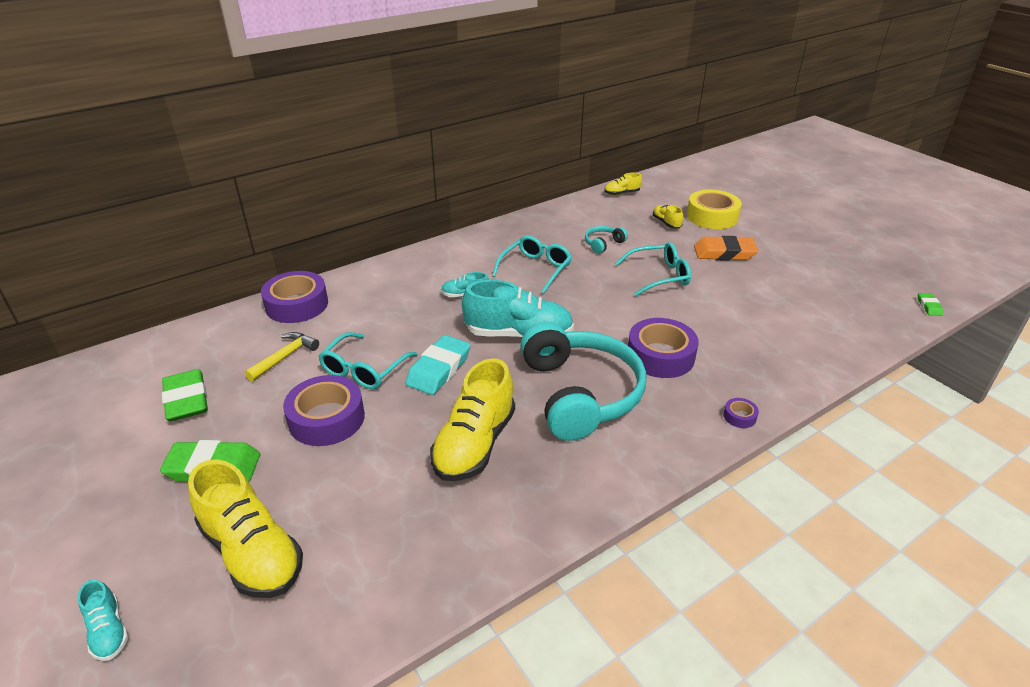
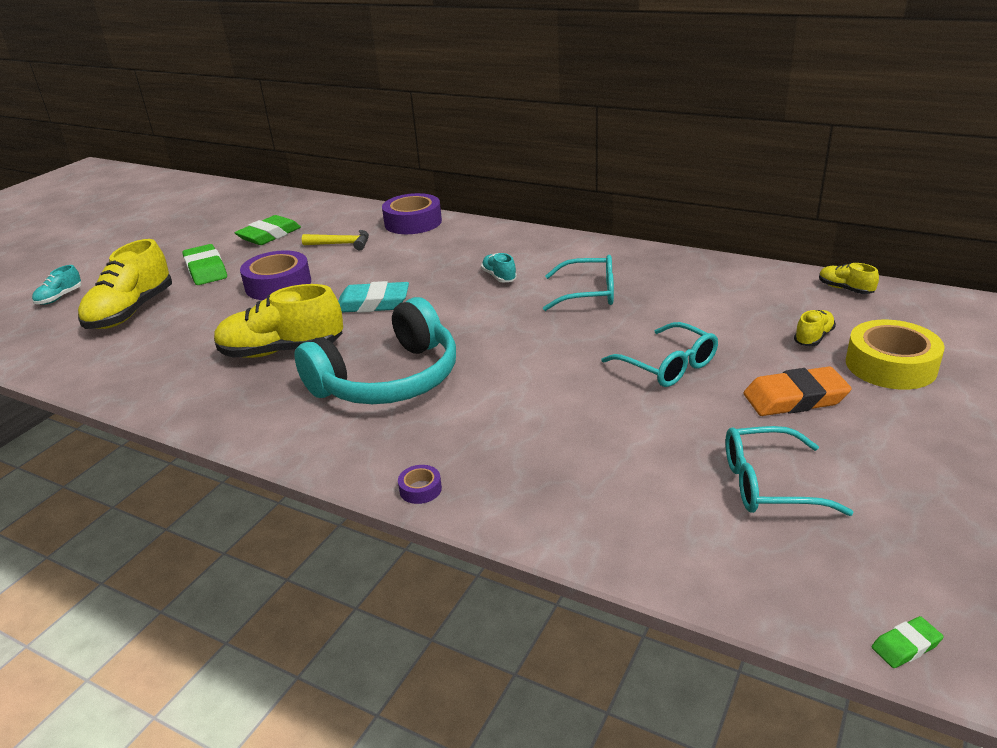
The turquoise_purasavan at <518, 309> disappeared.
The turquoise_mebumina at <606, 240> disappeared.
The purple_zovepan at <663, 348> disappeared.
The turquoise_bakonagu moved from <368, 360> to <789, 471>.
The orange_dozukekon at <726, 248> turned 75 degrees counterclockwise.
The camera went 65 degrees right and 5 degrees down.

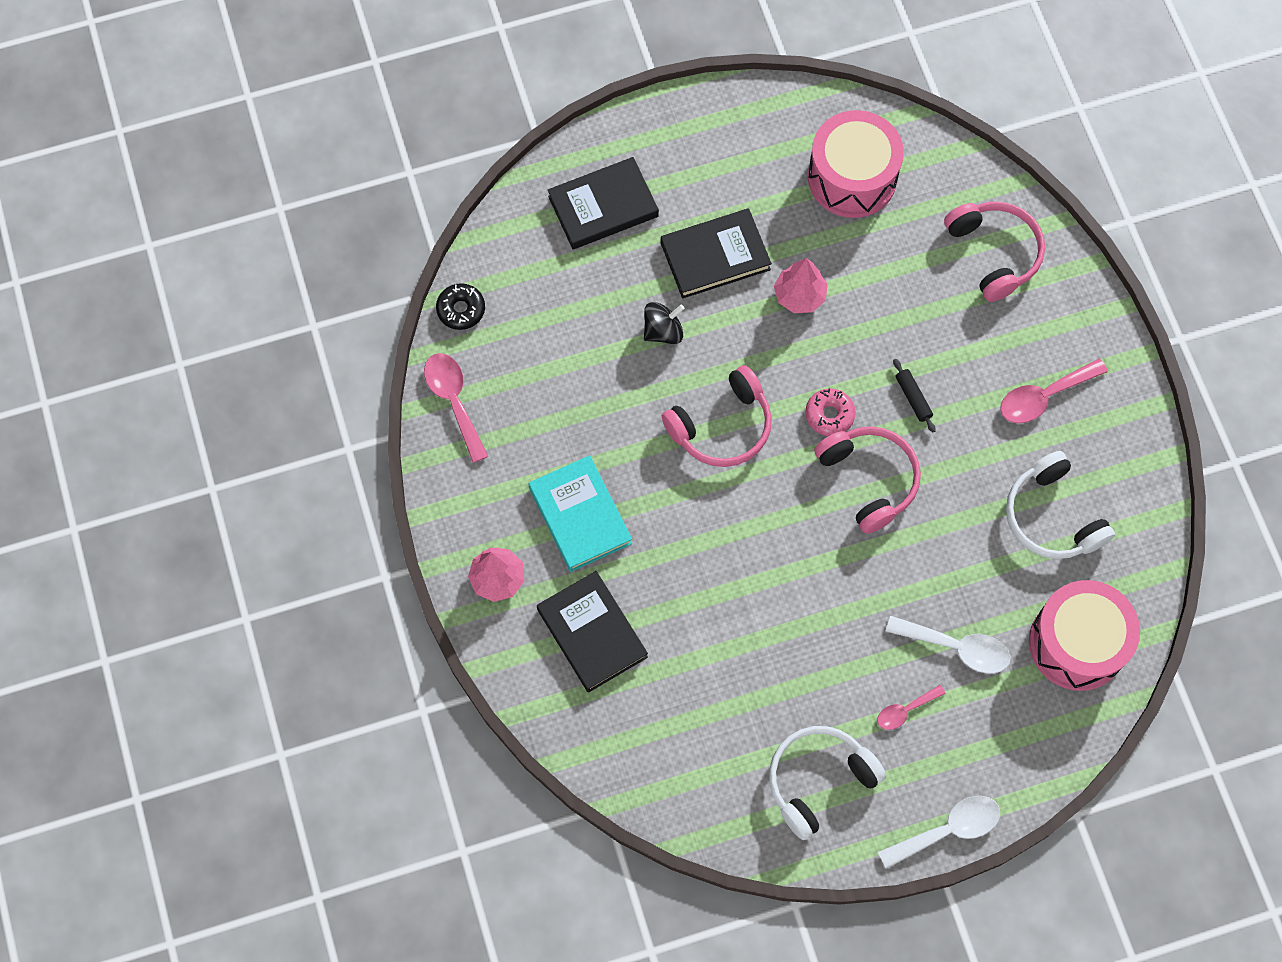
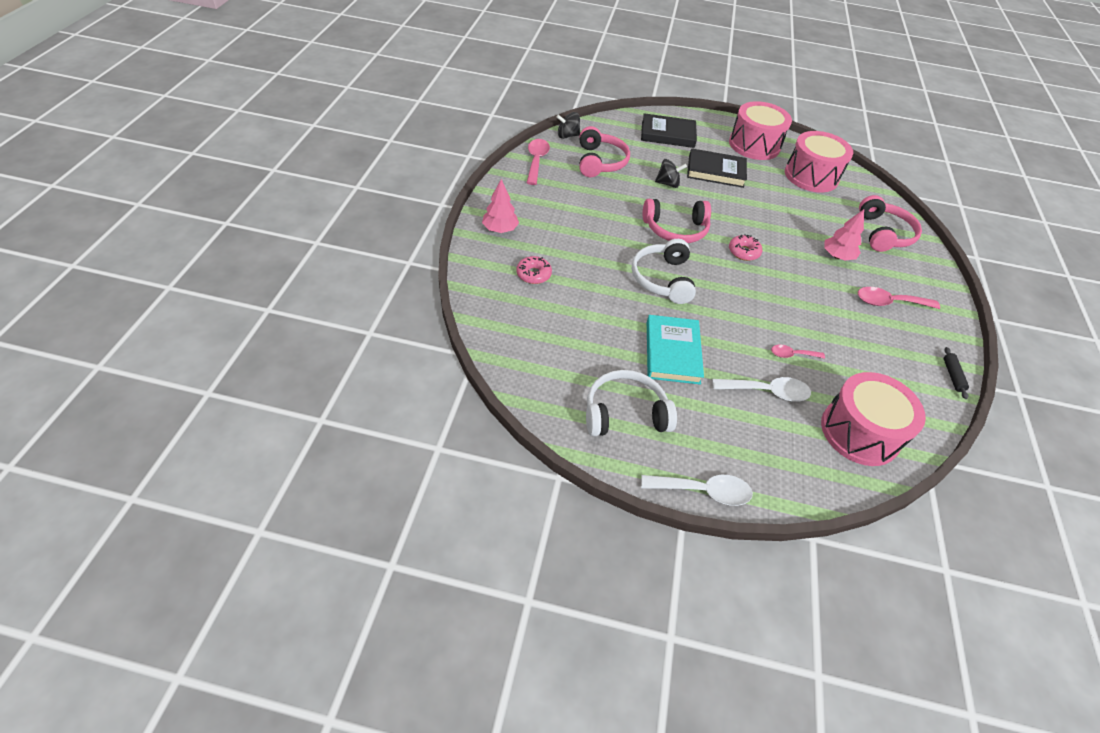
The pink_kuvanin at <760, 130> appeared.
The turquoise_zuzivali moved from <580, 513> to <675, 350>.
The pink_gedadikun moved from <801, 285> to <844, 235>.
The pink_mebumina moved from <867, 480> to <605, 151>.
The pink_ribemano moved from <911, 707> to <798, 352>.
The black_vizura moved from <914, 396> to <956, 373>.
The white_mebumina moved from <1060, 505> to <664, 271>.
The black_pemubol at <460, 306> was replaced by the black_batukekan at <568, 125>.
The black_zuzivali at <592, 632> was replaced by the pink_pemubol at <534, 270>.
The white_ribemano at <947, 644> turned 45 degrees counterclockwise.
The camera went 25 degrees right and 20 degrees down.

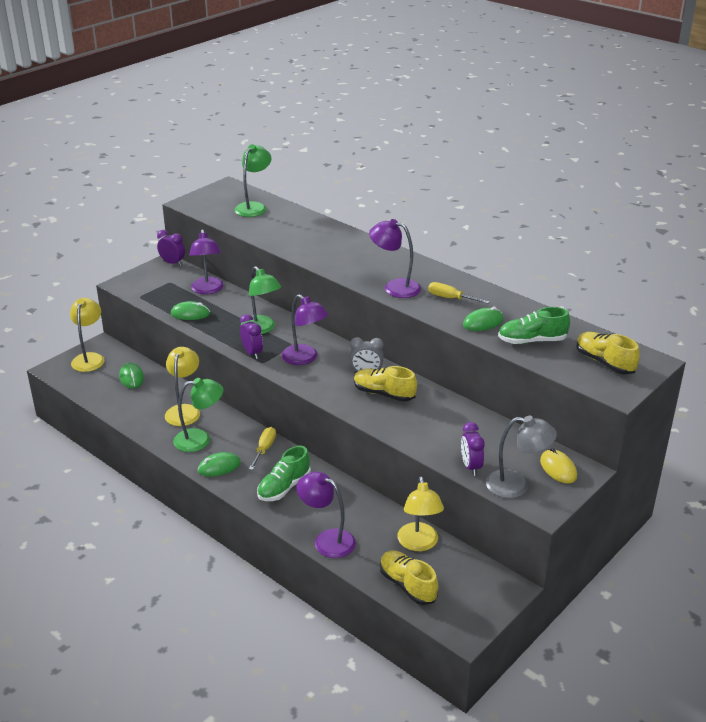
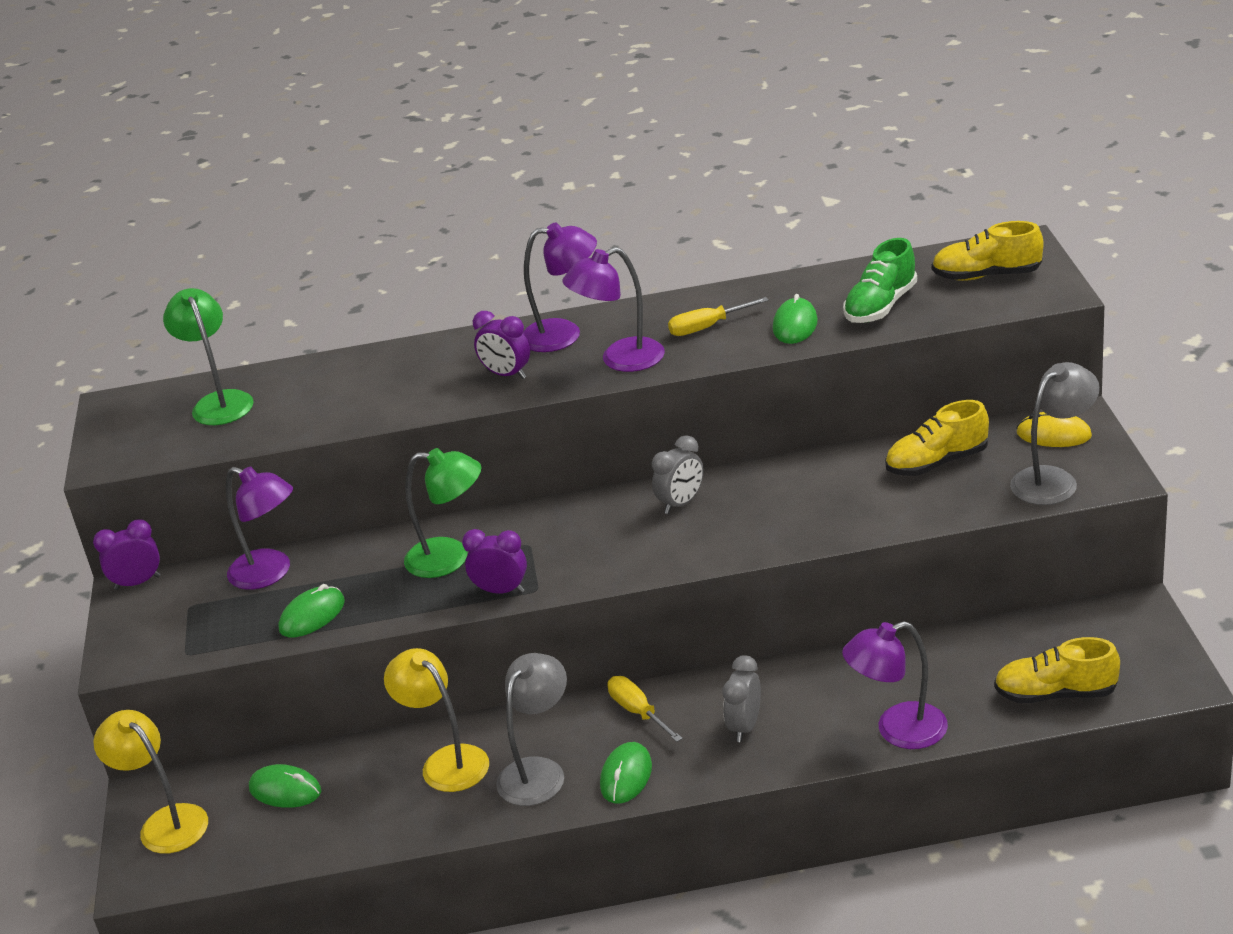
The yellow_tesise at <420, 513> disappeared.
The purple_tesise moved from <305, 329> to <560, 287>.
The yellow_purasavan moved from <385, 384> to <937, 438>.
The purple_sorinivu moved from <473, 449> to <501, 345>.
The green_purasavan at <284, 473> was replaced by the grey_sorinivu at <741, 698>.
The green_tesise at <198, 415> became the grey_tesise at <531, 729>.
The camera went 45 degrees left and 0 degrees up.

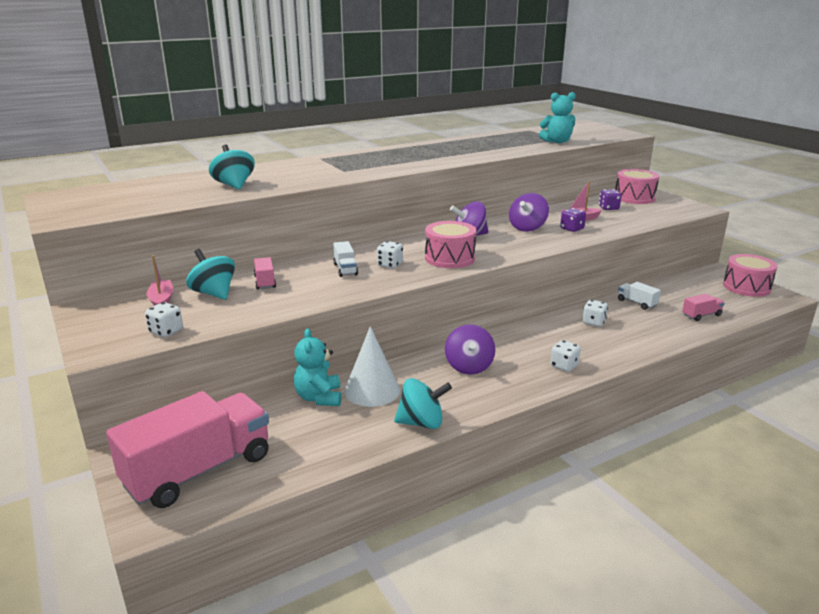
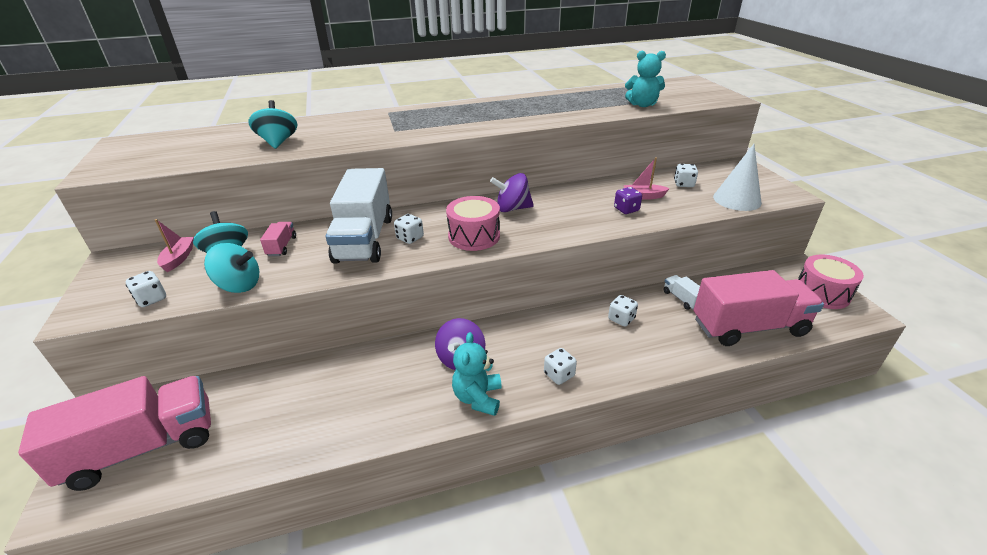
The purple_batukekan at <529, 212> disappeared.
The pink_kuvanin at <637, 186> disappeared.
The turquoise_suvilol moved from <317, 367> to <477, 374>.
The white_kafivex moved from <372, 366> to <737, 177>.
The turquoise_batukekan moved from <423, 403> to <231, 268>.
The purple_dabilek at <610, 199> became the white_dabilek at <686, 175>.
The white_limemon at <345, 259> changed to 2.44 times the size.
The pink_limemon at <703, 307> changed to 2.44 times the size.
The camera went 15 degrees right and 10 degrees up.

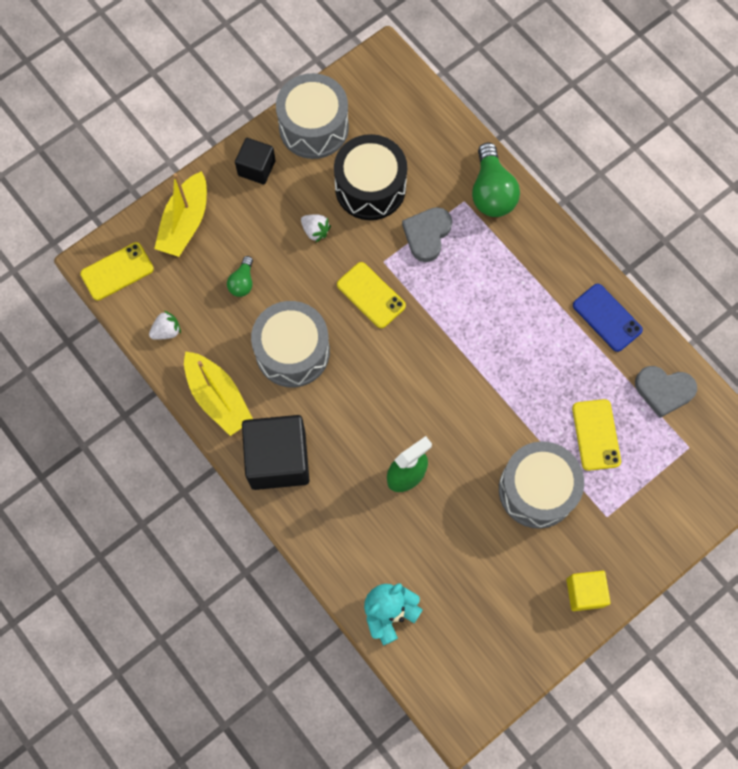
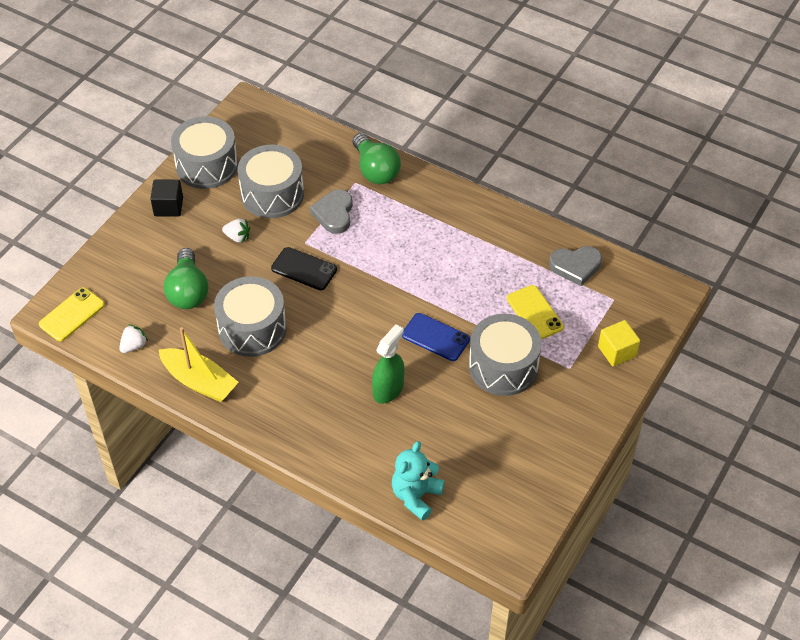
The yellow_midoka at <180, 214> disappeared.
The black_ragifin at <276, 452> disappeared.
The yellow_ragifin moved from <589, 591> to <619, 343>.
The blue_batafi moved from <608, 318> to <436, 337>.
The black_kuvanin at <370, 177> became the grey_kuvanin at <270, 181>.
The yellow_batafi at <371, 295> became the black_batafi at <304, 268>.
The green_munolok at <240, 276> changed to 1.89 times the size.
The camera went 20 degrees left and 20 degrees down.

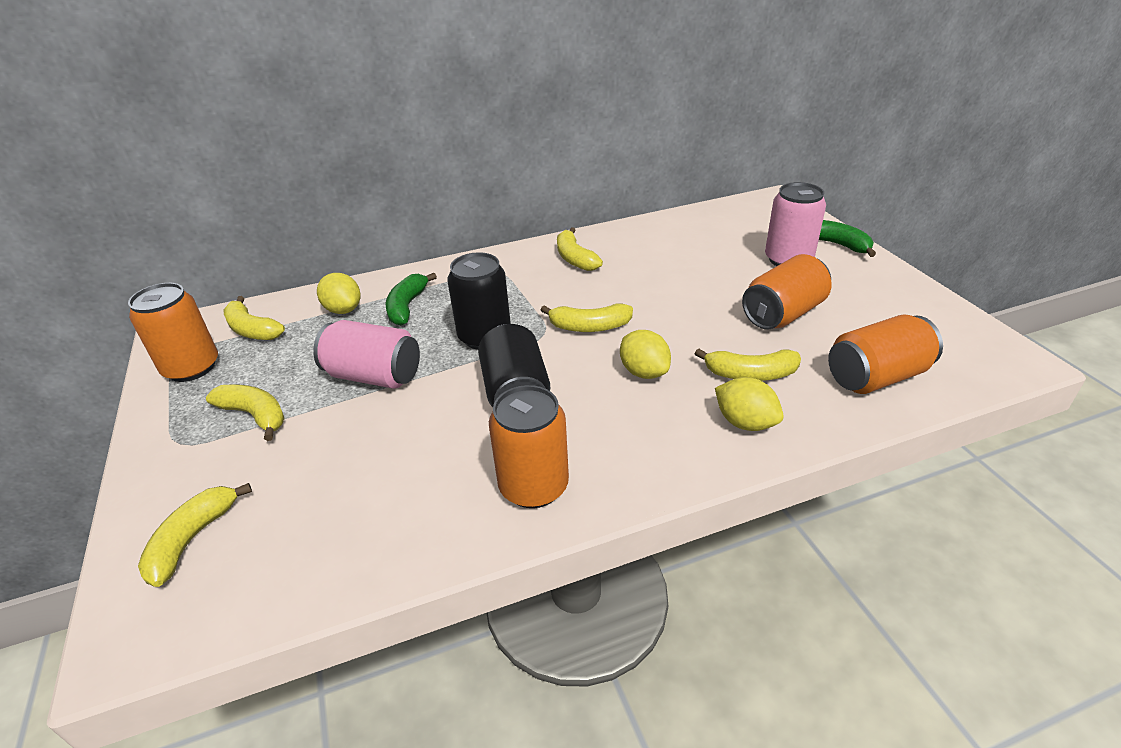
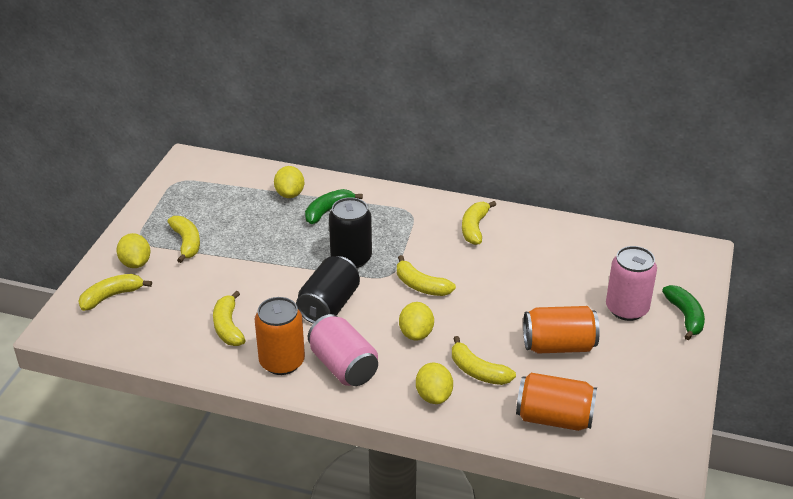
The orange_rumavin at <173, 332> disappeared.
The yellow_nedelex at <133, 250> appeared.
The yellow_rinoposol moved from <254, 318> to <229, 318>.
The pink_rumavin moved from <366, 354> to <343, 350>.
The camera went 35 degrees right and 0 degrees up.

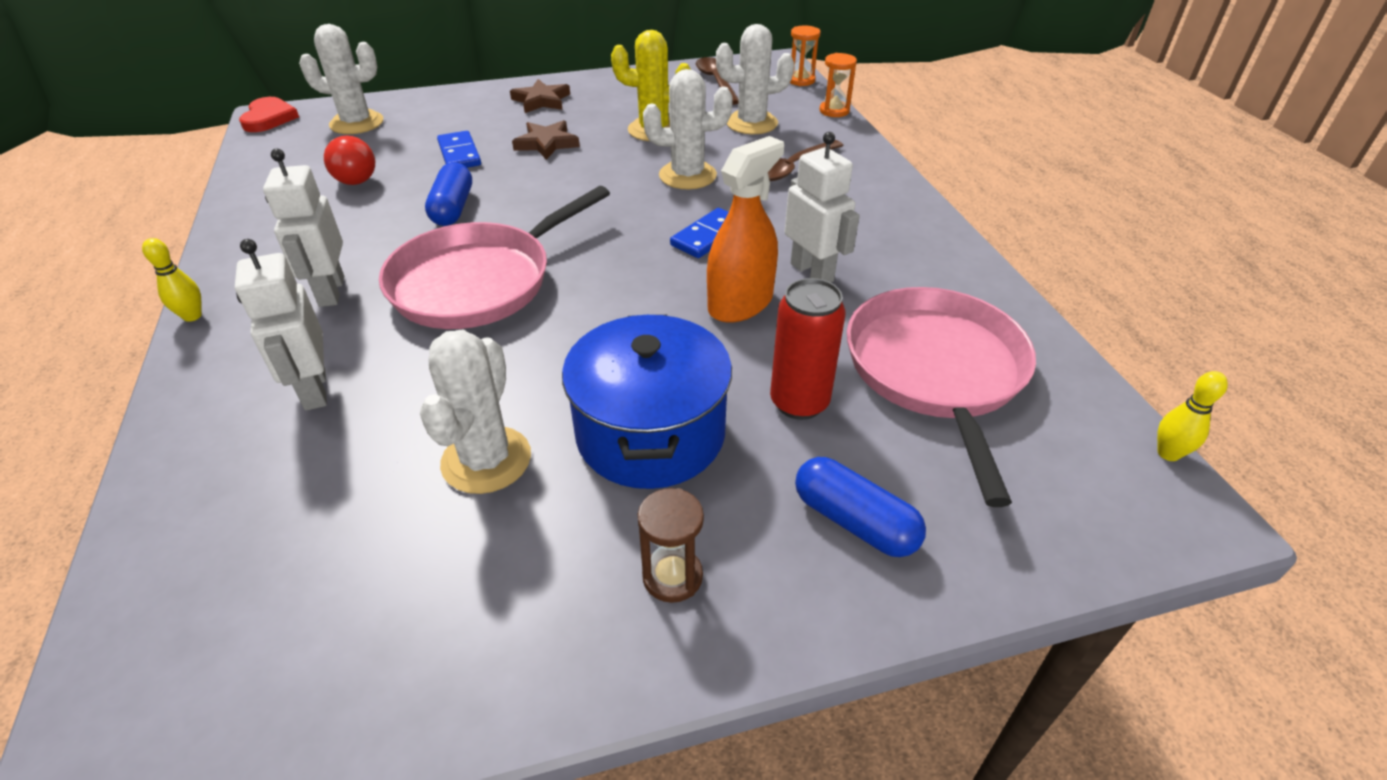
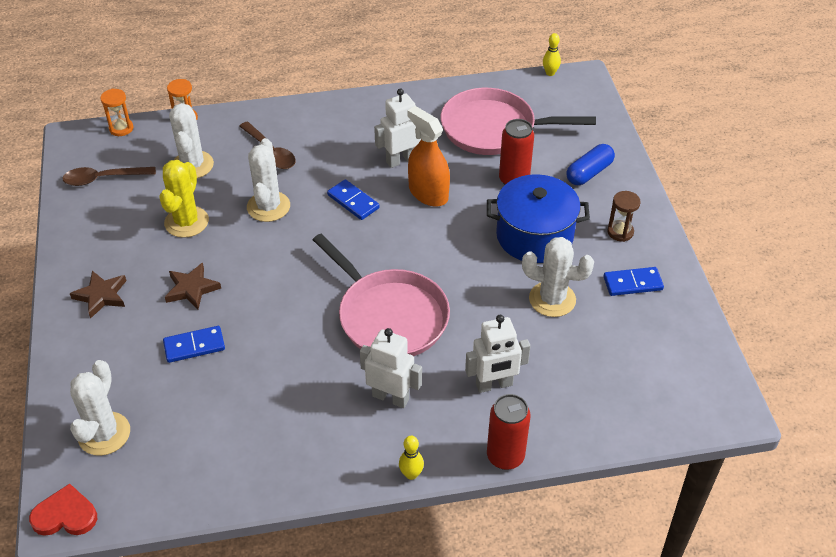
The red_munolok at <349, 160> disappeared.
The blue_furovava at <448, 194> disappeared.
The red_rumavin at <509, 432> appeared.
The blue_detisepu at <633, 281> appeared.
The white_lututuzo at <303, 228> turned 150 degrees counterclockwise.
The camera went 85 degrees left and 5 degrees up.

